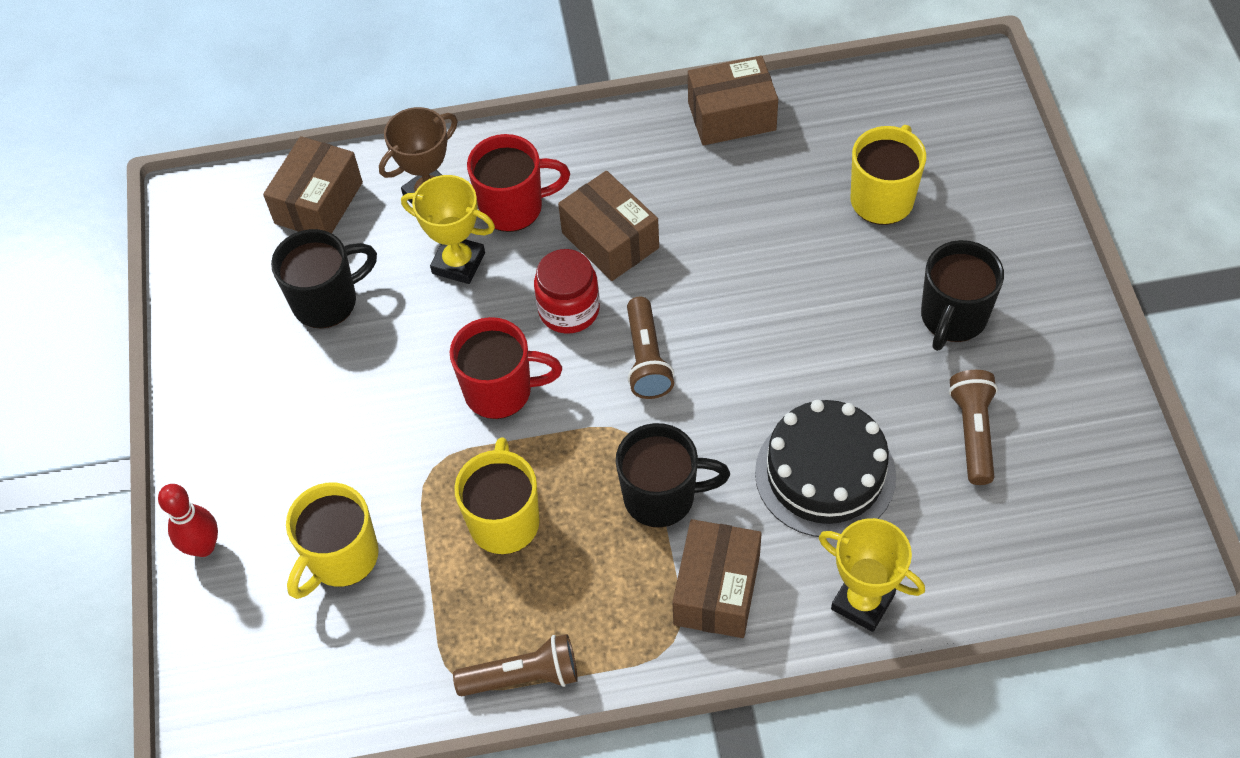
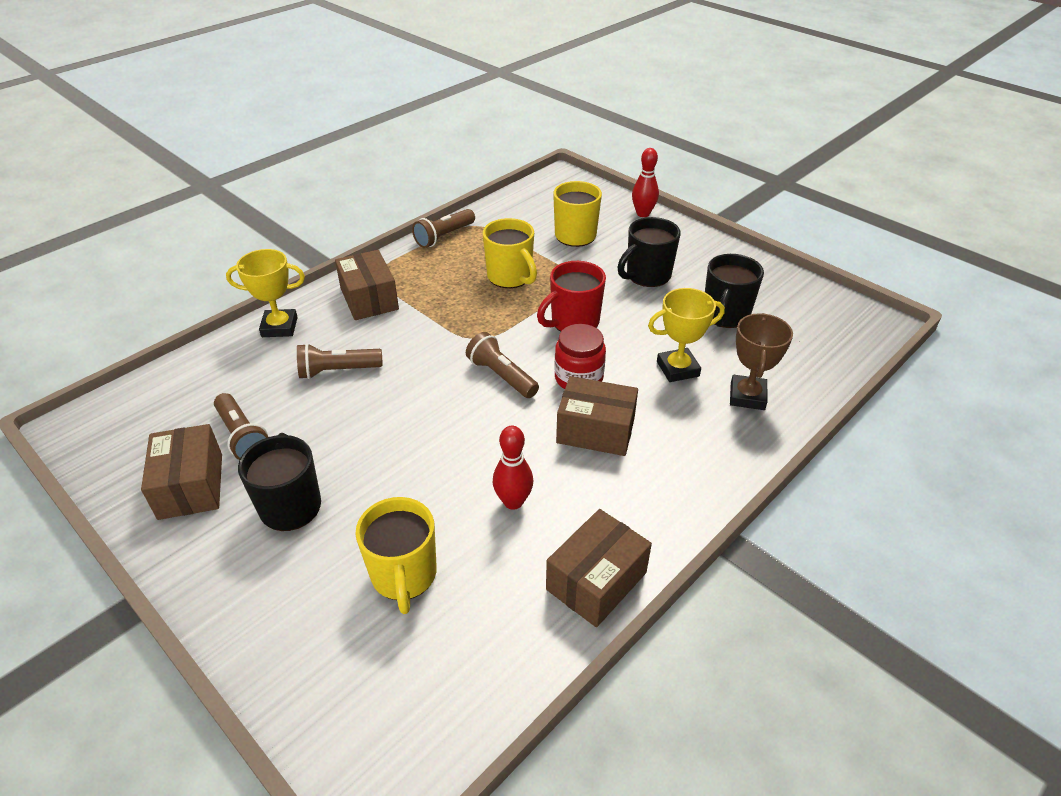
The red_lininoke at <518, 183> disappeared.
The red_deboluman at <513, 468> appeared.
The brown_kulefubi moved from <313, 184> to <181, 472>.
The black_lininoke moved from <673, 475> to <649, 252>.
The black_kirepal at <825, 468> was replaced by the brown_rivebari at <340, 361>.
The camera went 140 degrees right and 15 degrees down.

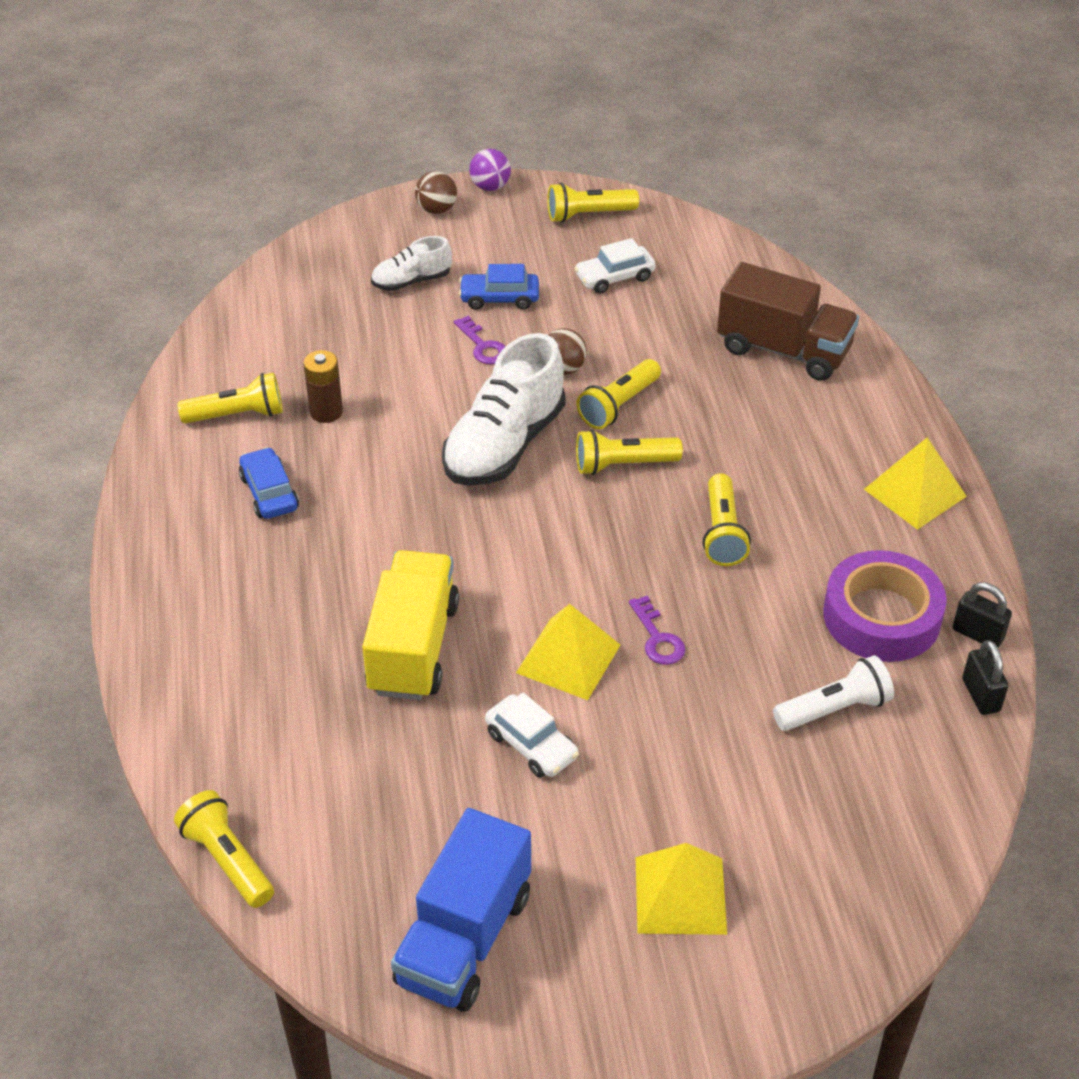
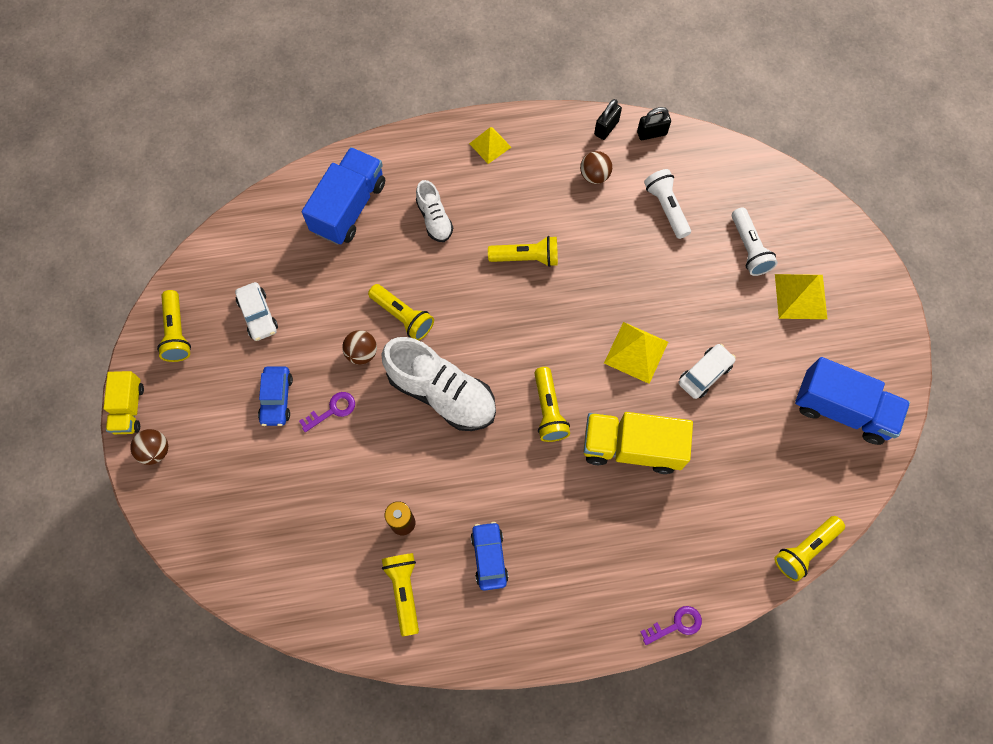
The white_rivebari at <755, 241> appeared.
The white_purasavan moved from <411, 263> to <434, 211>.
The yellow_rivebari moved from <629, 452> to <552, 404>.
The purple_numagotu moved from <657, 630> to <671, 625>.
The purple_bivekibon at <490, 170> was replaced by the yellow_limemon at <124, 402>.
The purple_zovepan at <885, 606> was replaced by the brown_bivekibon at <596, 167>.
The brown_limemon at <788, 321> became the blue_limemon at <343, 196>.
The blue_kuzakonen at <269, 483> turned 105 degrees clockwise.
The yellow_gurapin at <915, 483> changed to 0.66 times the size.
The camera went 90 degrees left and 25 degrees up.

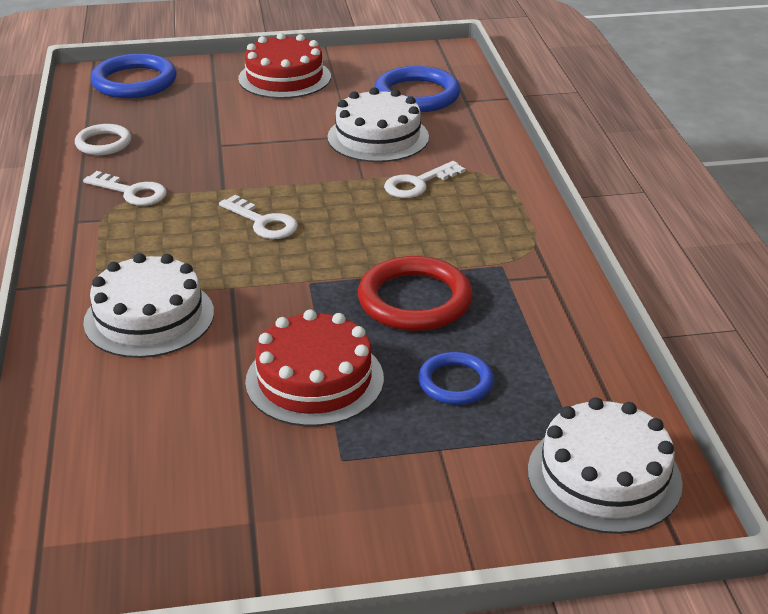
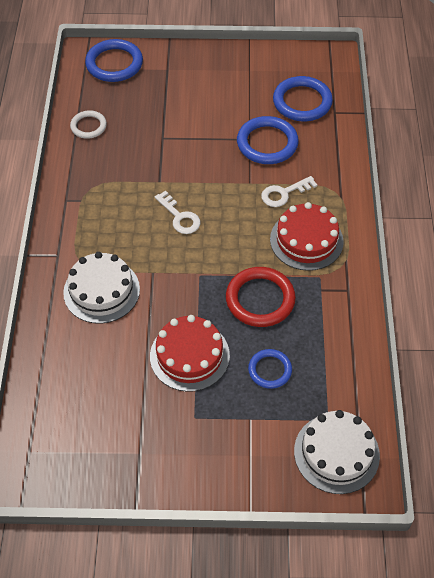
The white_numagotu at <125, 188> disappeared.
The red_kirepal moved from <284, 66> to <307, 236>.
The white_kirepal at <378, 124> was replaced by the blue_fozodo at <268, 140>.
The camera went 10 degrees right and 20 degrees up.

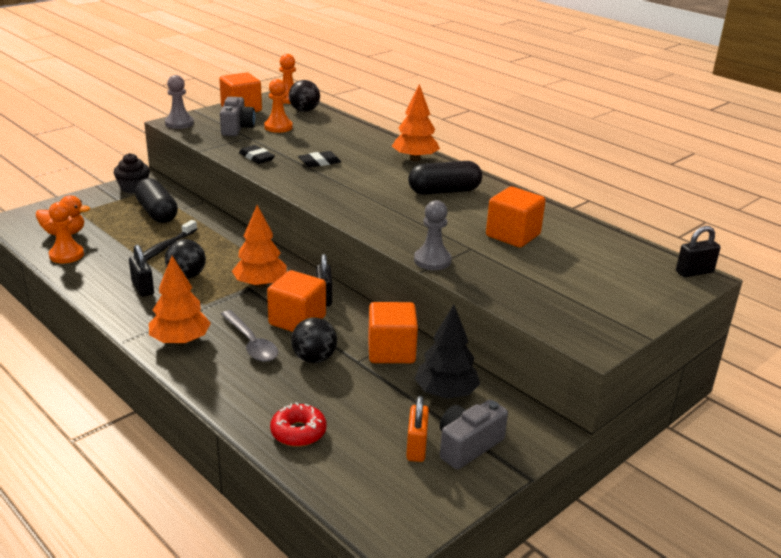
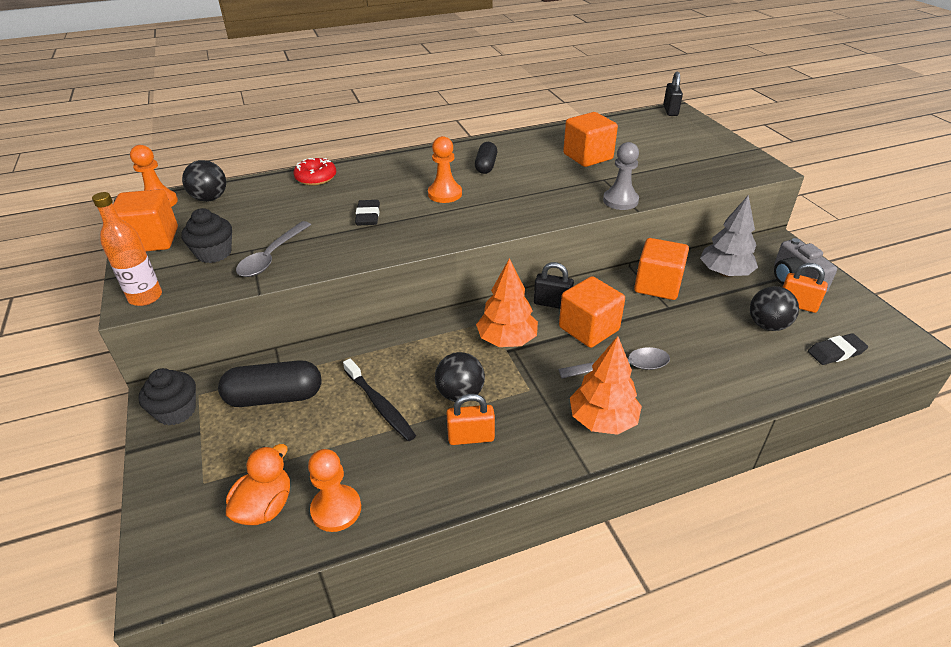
The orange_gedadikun at <416, 122> disappeared.
The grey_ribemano at <273, 249> appeared.
The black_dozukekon moved from <257, 154> to <838, 349>.
The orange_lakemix moved from <278, 106> to <445, 169>.
The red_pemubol moved from <298, 424> to <314, 172>.
The black_bivekibon moved from <314, 340> to <774, 308>.
The grey_lakemix at <179, 102> was replaced by the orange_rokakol at <127, 249>.
The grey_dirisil at <237, 116> was replaced by the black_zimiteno at <206, 235>.
The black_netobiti at <141, 270> became the orange_netobiti at <470, 419>.
The black_gedadikun at <447, 352> became the grey_gedadikun at <729, 236>.
The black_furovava at <445, 178> changed to 0.63 times the size.
The camera went 65 degrees left and 10 degrees up.

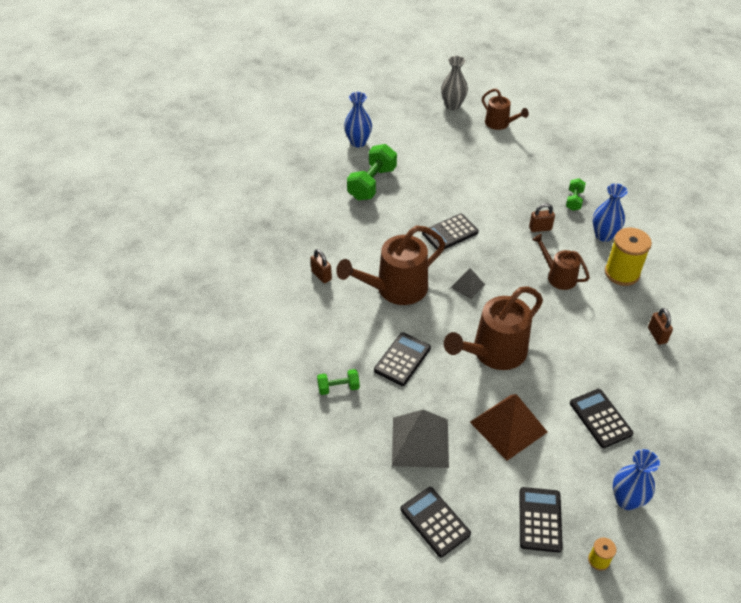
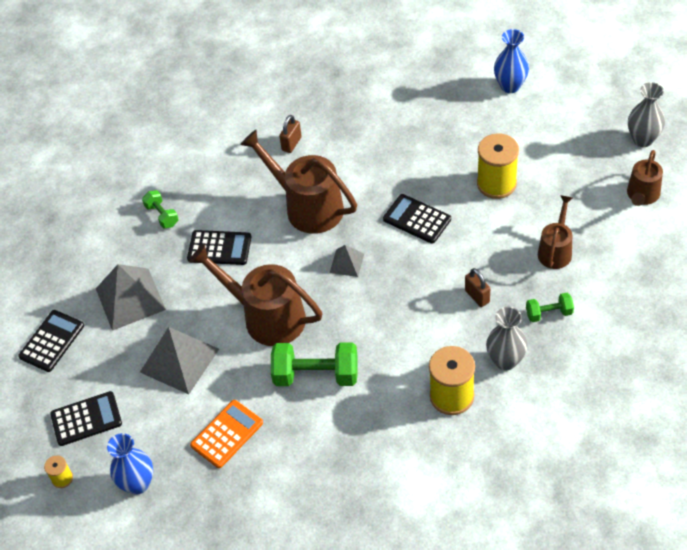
The brown_netobiti at <660, 326> disappeared.
The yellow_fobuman at <498, 166> appeared.
The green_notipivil moved from <372, 172> to <314, 364>.
The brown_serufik moved from <561, 262> to <555, 232>.
The brown_gurapin at <508, 427> became the grey_gurapin at <179, 360>.
The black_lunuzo at <601, 418> became the orange_lunuzo at <226, 434>.
The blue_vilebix at <610, 213> became the grey_vilebix at <506, 338>.
The camera went 70 degrees right and 5 degrees up.

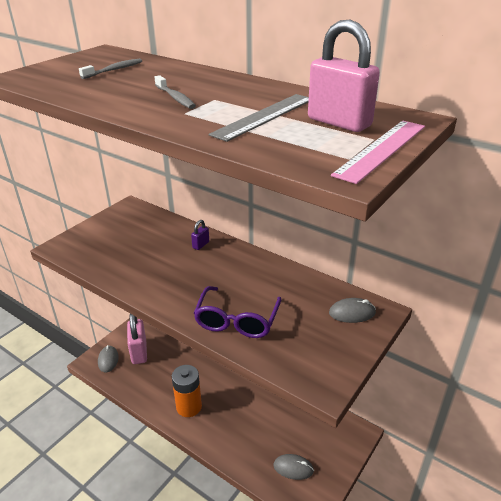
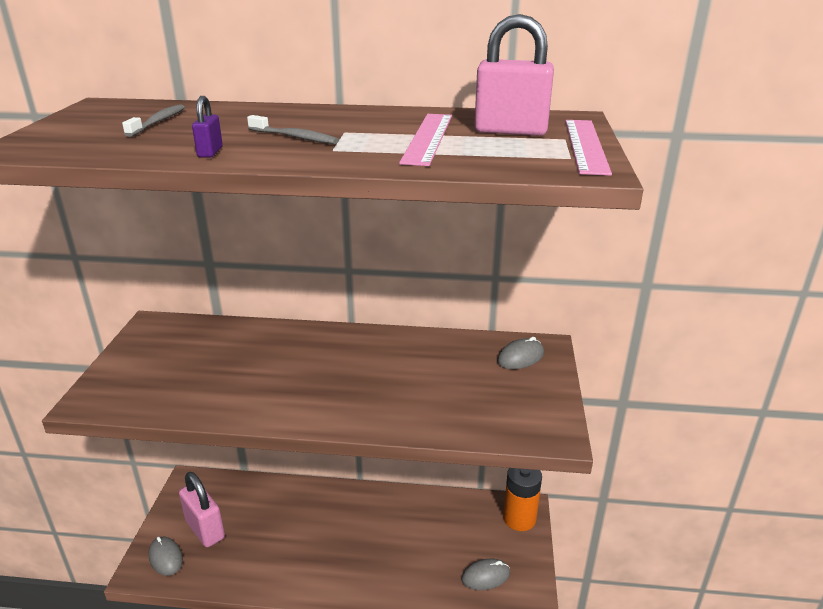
The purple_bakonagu at <238, 312> disappeared.
The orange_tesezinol moved from <187, 391> to <522, 499>.
The purple_netobiti moved from <200, 235> to <207, 127>.
The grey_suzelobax at <259, 118> became the pink_suzelobax at <425, 140>.
The camera went 30 degrees left and 5 degrees down.

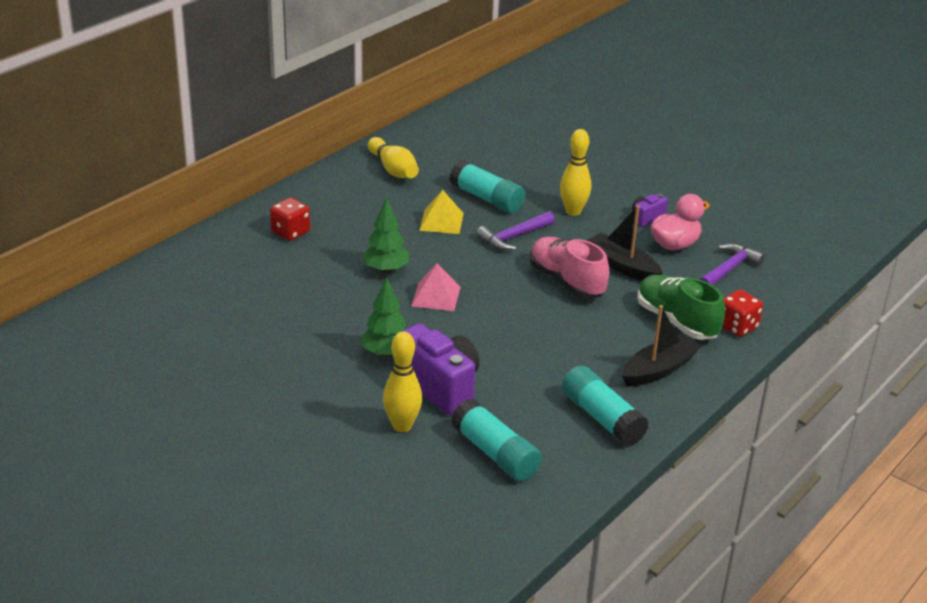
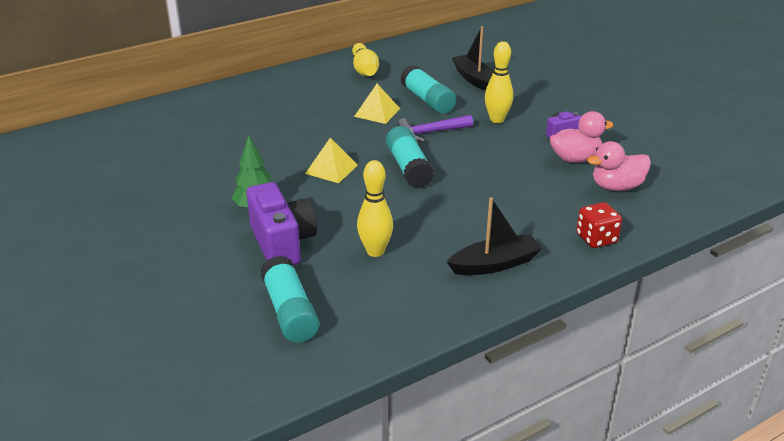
The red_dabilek at <290, 219> disappeared.
The green_gedadikun at <385, 235> disappeared.
The pink_purasavan at <569, 267> disappeared.
The green_purasavan at <681, 307> disappeared.
The yellow_deboluman moved from <402, 381> to <375, 208>.
The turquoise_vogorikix moved from <605, 406> to <410, 157>.
The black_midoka moved from <624, 243> to <472, 58>.
The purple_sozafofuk at <732, 264> was replaced by the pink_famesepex at <619, 166>.
The pink_gurapin at <436, 287> became the yellow_gurapin at <331, 160>.
The camera went 20 degrees right and 0 degrees up.

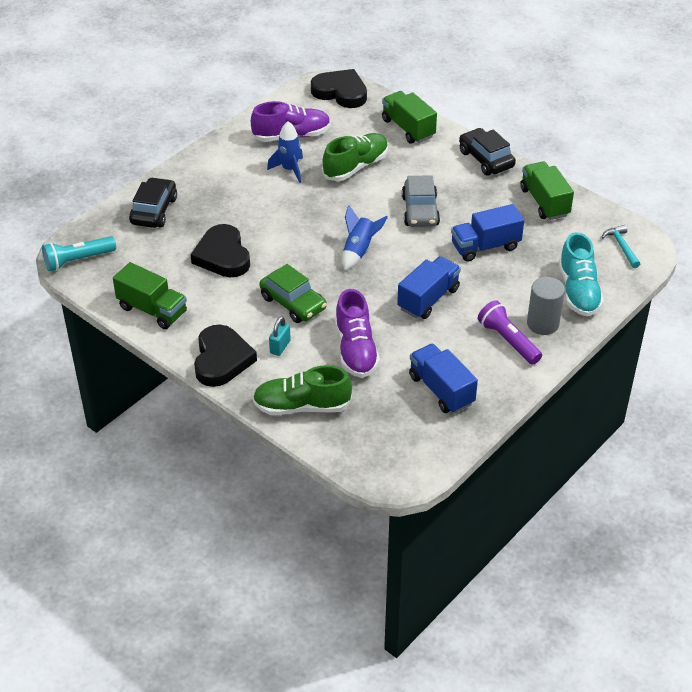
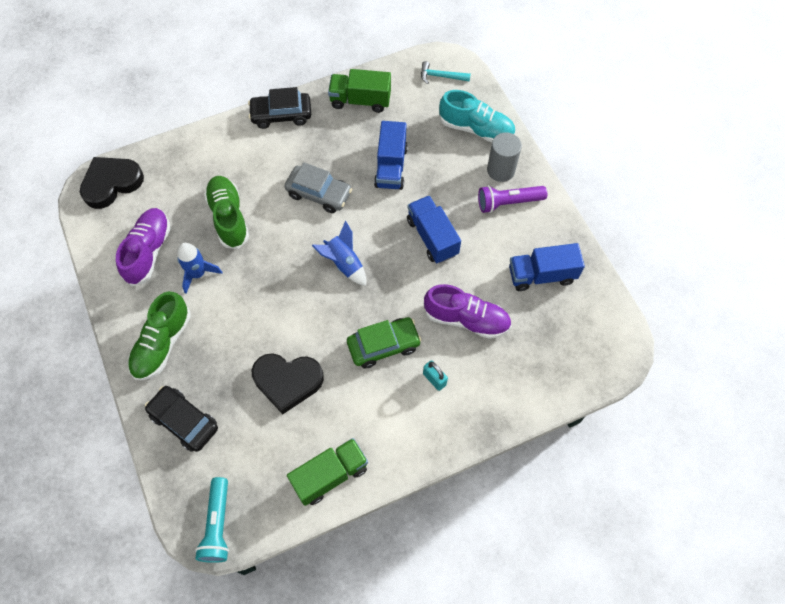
The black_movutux at <225, 355> disappeared.
The green_limemon at <409, 117> disappeared.
The green_purasavan moved from <302, 390> to <159, 336>.
The camera went 65 degrees left and 20 degrees up.

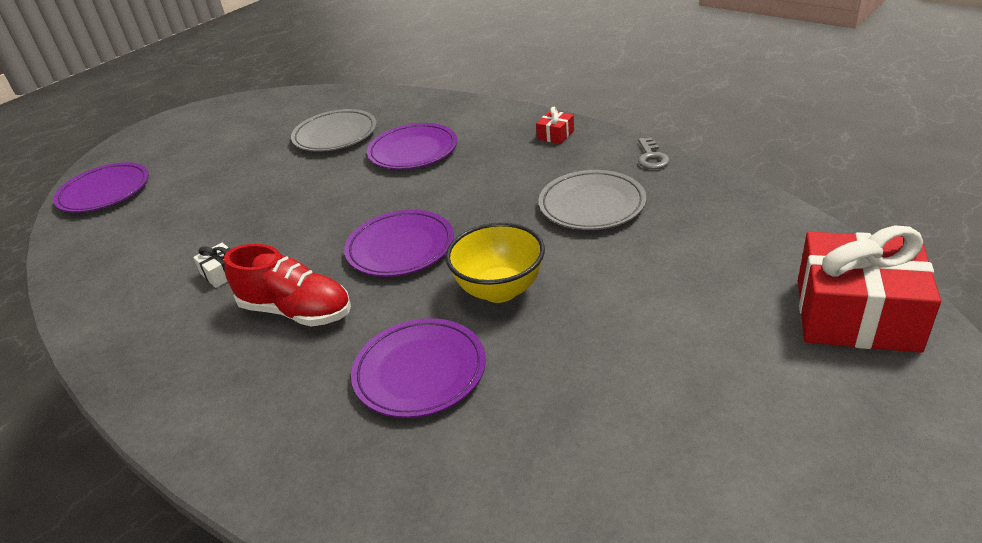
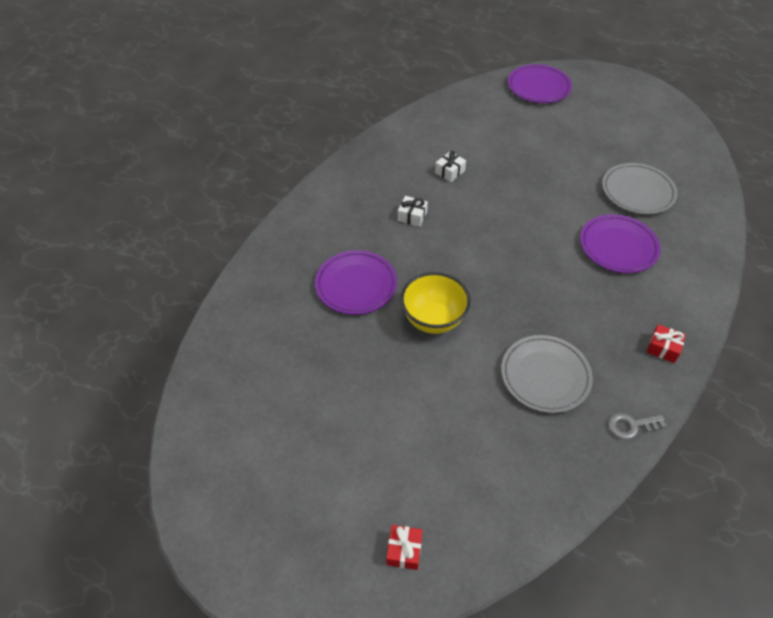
The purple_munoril at <399, 243> disappeared.
The red_purasavan at <287, 285> was replaced by the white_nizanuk at <413, 211>.
The red_nizanuk at <869, 289> changed to 0.41 times the size.
The camera went 80 degrees right and 15 degrees up.

